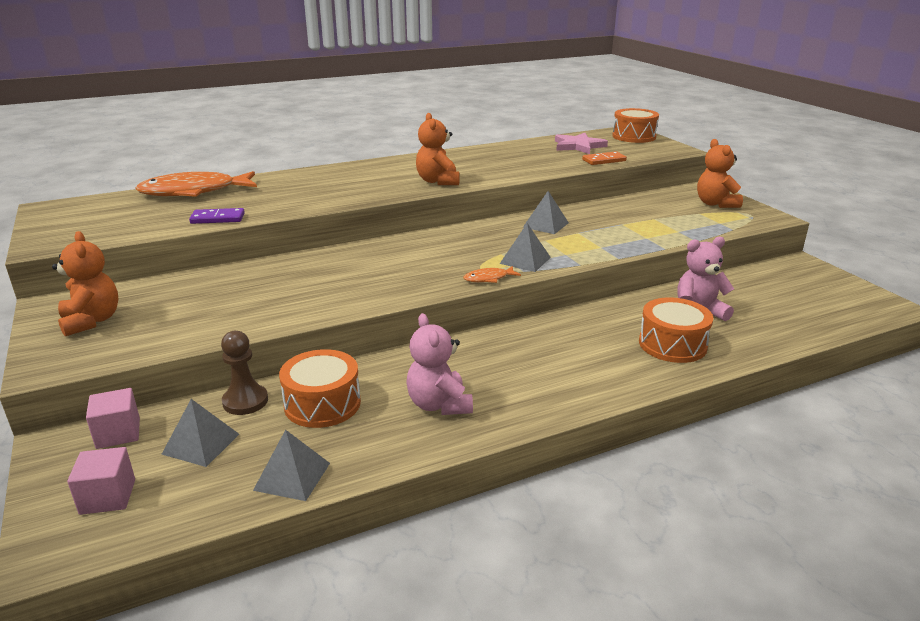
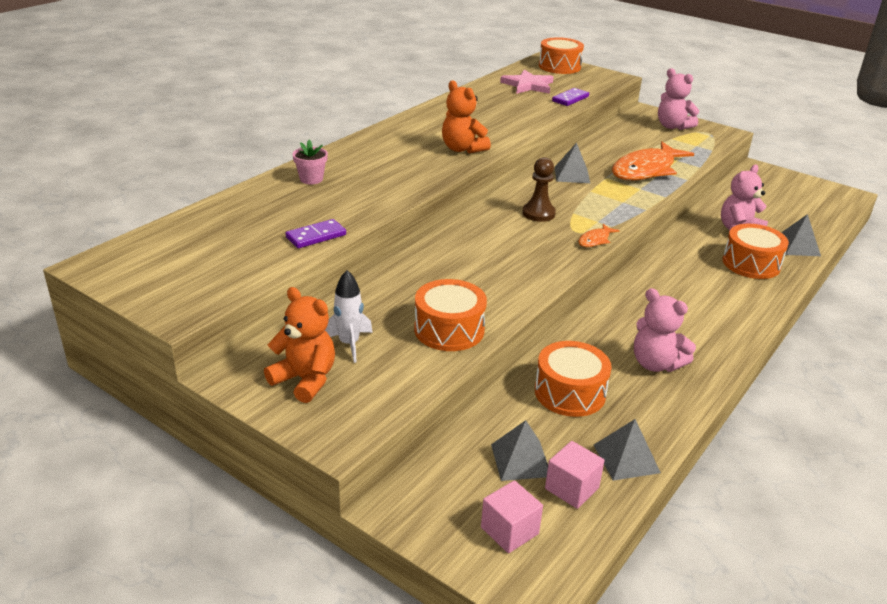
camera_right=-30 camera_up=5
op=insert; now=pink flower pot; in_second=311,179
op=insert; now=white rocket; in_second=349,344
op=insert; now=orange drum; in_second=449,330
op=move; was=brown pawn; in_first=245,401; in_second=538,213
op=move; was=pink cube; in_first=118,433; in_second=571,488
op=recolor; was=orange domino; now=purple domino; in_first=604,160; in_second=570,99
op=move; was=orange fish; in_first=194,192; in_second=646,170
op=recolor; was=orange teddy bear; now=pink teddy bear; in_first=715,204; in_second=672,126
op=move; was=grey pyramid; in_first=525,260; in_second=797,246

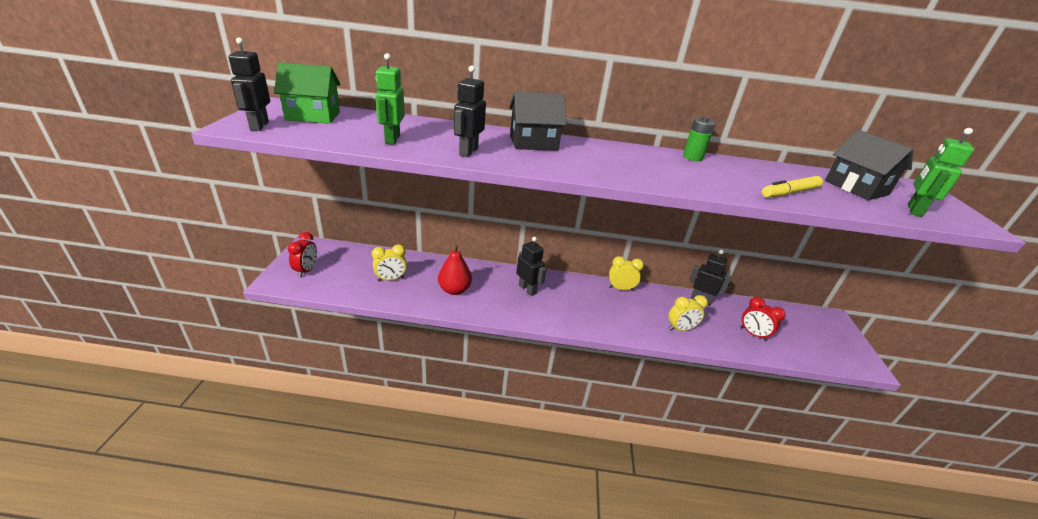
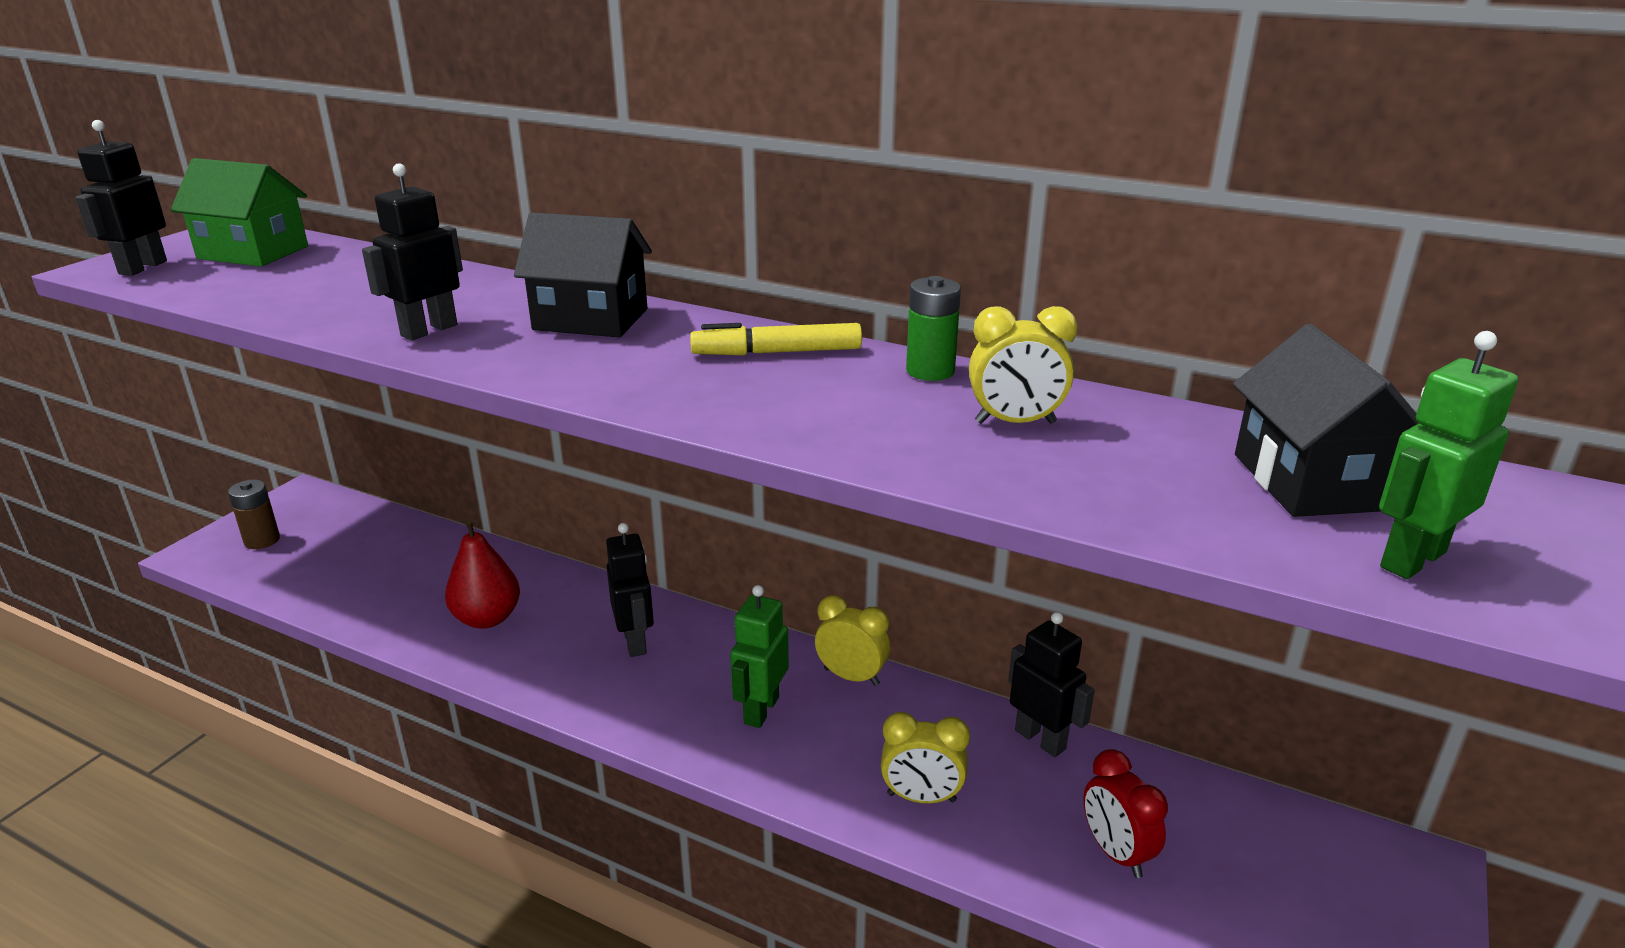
camera_right=25 camera_up=-5
op=replace; was=red clock; now=brown battery; in_first=306,270; in_second=262,540
op=move; was=yellow marker; in_first=790,193; in_second=778,352
op=move; was=green robot; in_first=392,139; in_second=761,710
op=move; was=yellow clock; in_first=391,279; in_second=1015,423

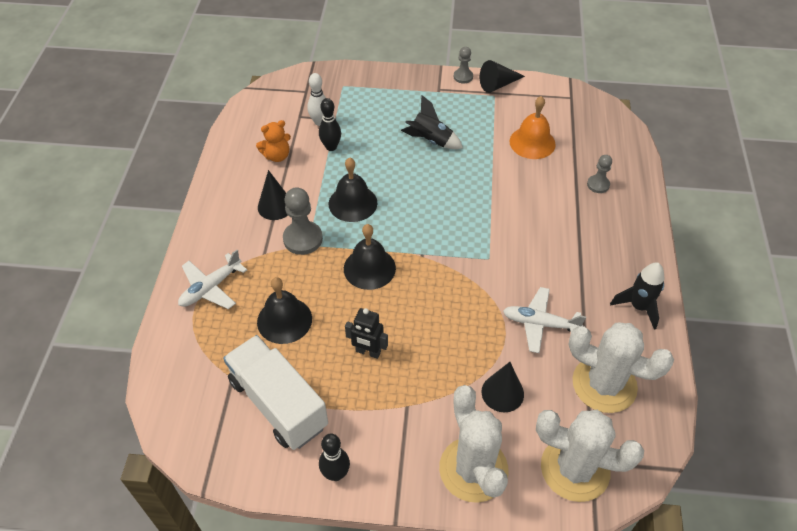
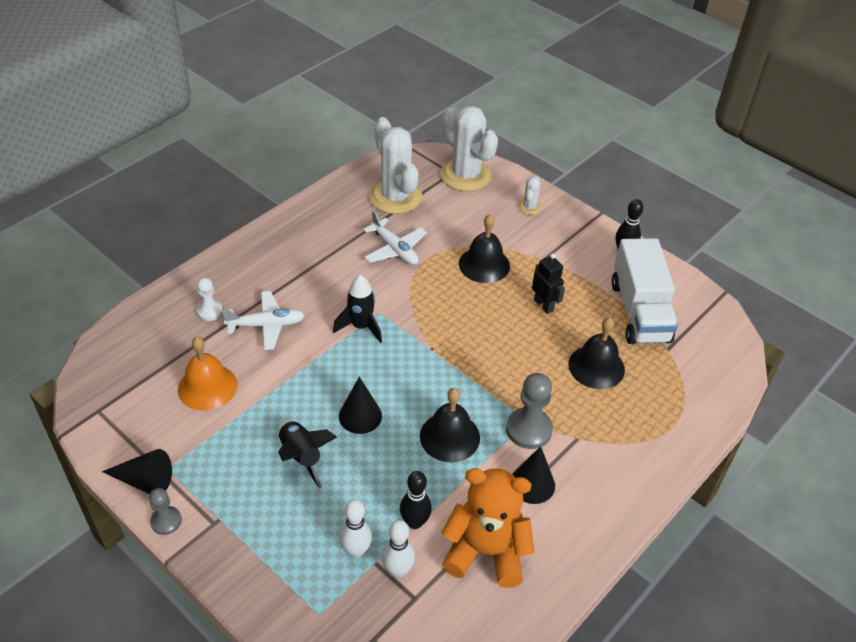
camera_right=-145 camera_up=-5
op=recolor; was=grey pawn; now=white pawn; in_first=598,185; in_second=210,311
op=move; was=white plane; in_first=211,288; in_second=266,325
op=move; was=black rocket; in_first=638,307; in_second=361,327
op=move; was=black cone; in_first=502,393; in_second=360,416
op=insert; now=white bowling pin; in_second=356,550
op=resize; was=orange teddy bear; in_first=277,156; in_second=486,551; ratio=1.8
op=move; was=black bell; in_first=369,268; in_second=484,264
op=resize; was=white cactus; in_first=473,469; in_second=529,207; ratio=0.45

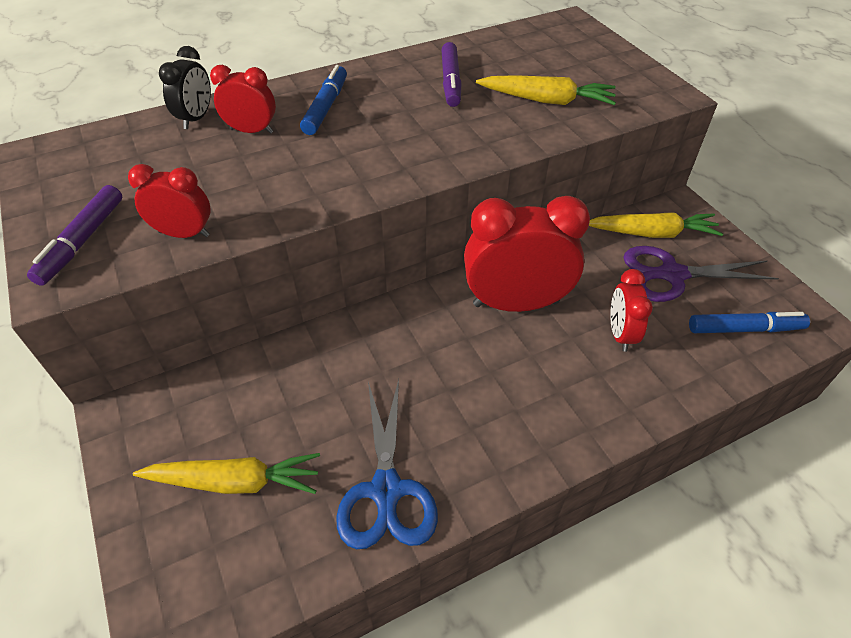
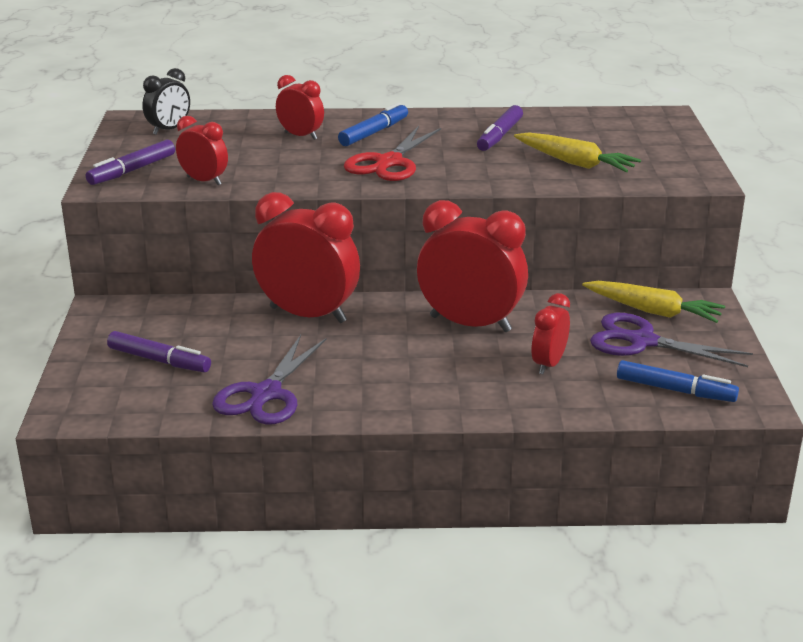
camera_right=25 camera_up=-20
op=replace; was=yellow carrot; now=purple marker; in_first=234,482; in_second=159,360
op=move; was=black clock; in_first=196,118; in_second=169,130
op=recolor; was=blue scissors; now=purple scissors; in_first=386,490; in_second=266,394
op=insert; now=red clock; in_second=308,315
op=insert; now=red scissors; in_second=389,162

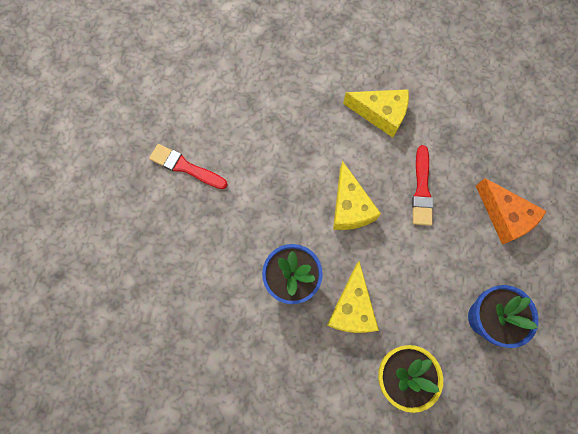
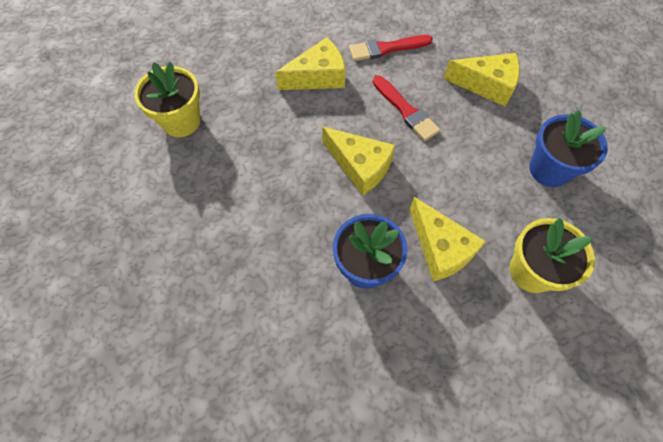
camera_right=-40 camera_up=-10
op=insert; now=yellow flower pot; in_second=181,121
op=move; was=red brush; in_first=185,167; in_second=386,48
op=recolor; was=orange cheese; now=yellow cheese; in_first=504,216; in_second=486,85

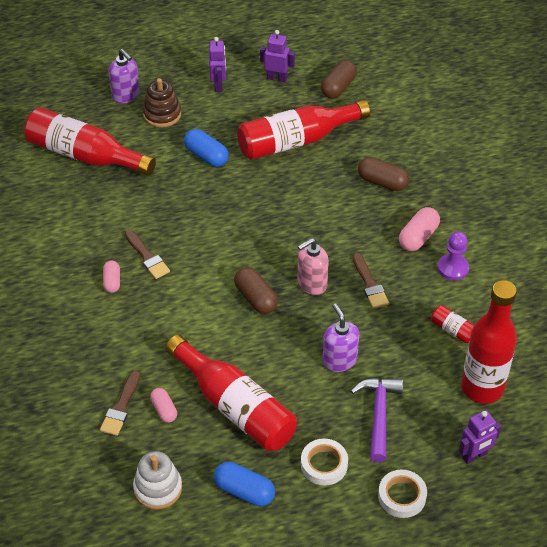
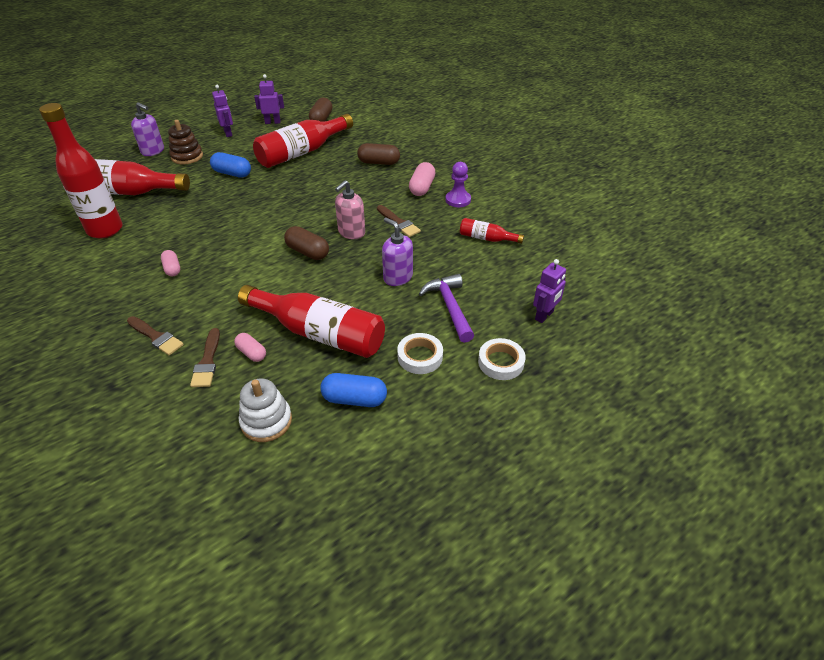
camera_right=-20 camera_up=-5
op=move; was=red bottle; in_first=482,388; in_second=105,230
op=move; was=brown brush; in_first=147,257; in_second=156,337

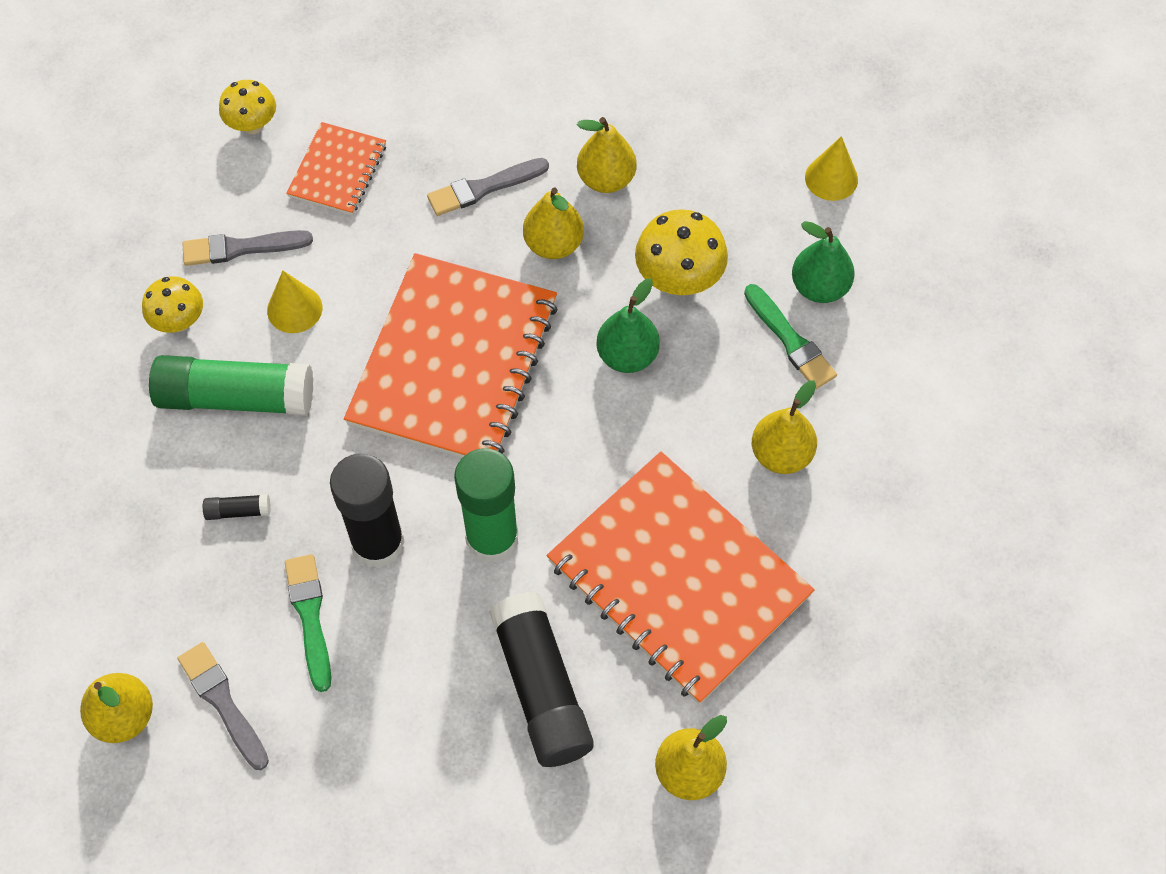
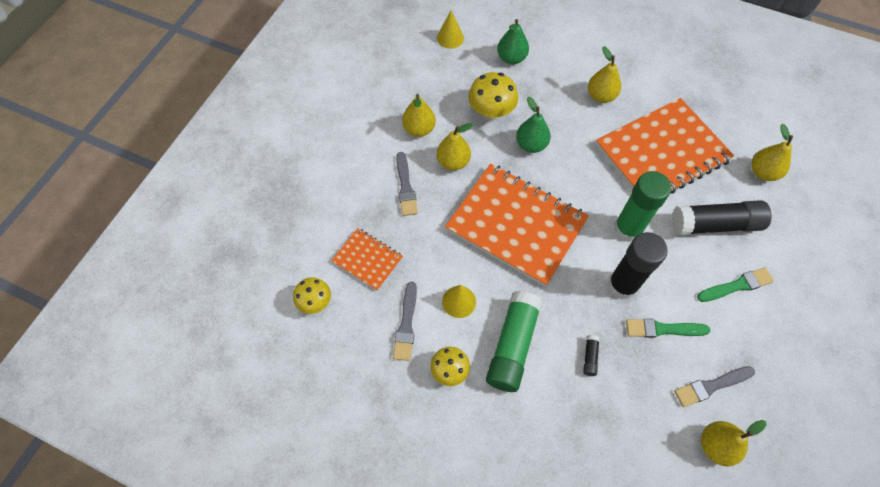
camera_right=-75 camera_up=0
op=move; was=green brush; in_first=790,340; in_second=737,285

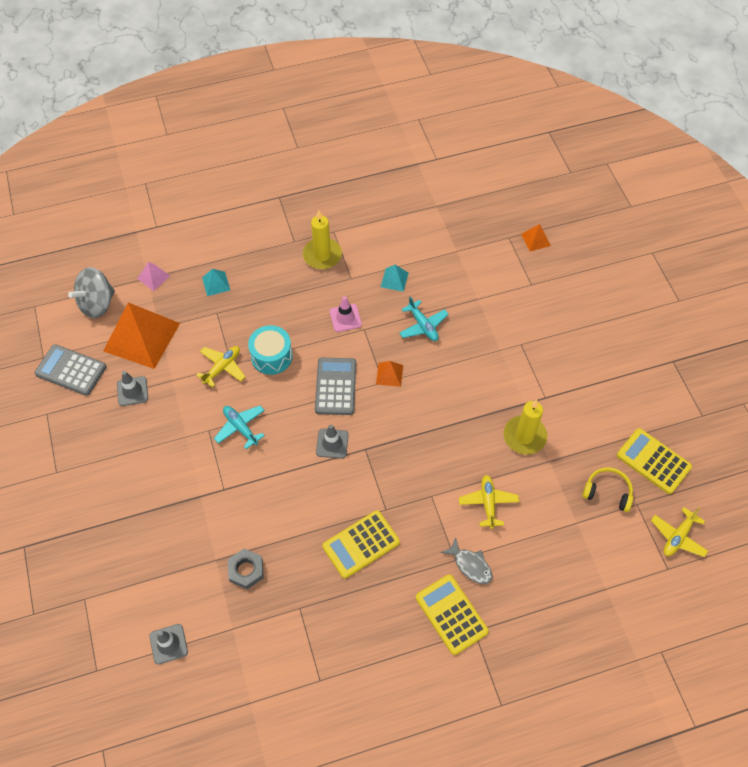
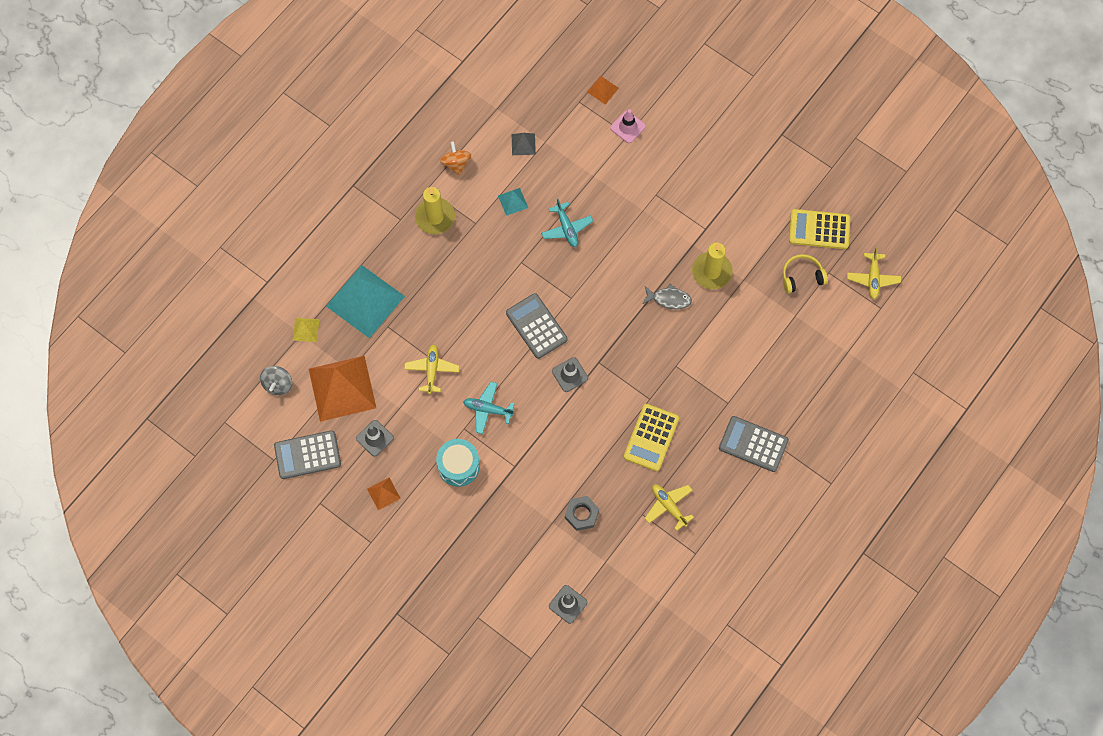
camera_right=-35 camera_up=10
op=resize; was=grey spinning top; in_first=97,304; in_second=278,384; ratio=0.65
op=recolor; was=pink pyramid; now=yellow pyramid; in_first=153,277; in_second=305,329
op=resize; was=turquoise pyramid; in_first=216,283; in_second=365,301; ratio=2.32
op=move; was=orange pyramid; in_first=389,374; in_second=383,493
op=move; was=turquoise drum; in_first=271,356; in_second=458,466
op=insert; now=orange spinning top; in_second=456,163
op=insert; now=grey pyramid; in_second=523,144
op=rotate; was=turquoise plane; in_first=423,325; in_second=566,228; clockwise=45
op=move; was=pink traffic cone; in_first=345,318; in_second=628,127
op=move; was=grey fish; in_first=470,565; in_second=669,299
op=move; was=yellow plane; in_first=488,503; in_second=669,506
op=recolor; was=yellow calculator; now=grey calculator; in_first=451,614; in_second=753,444

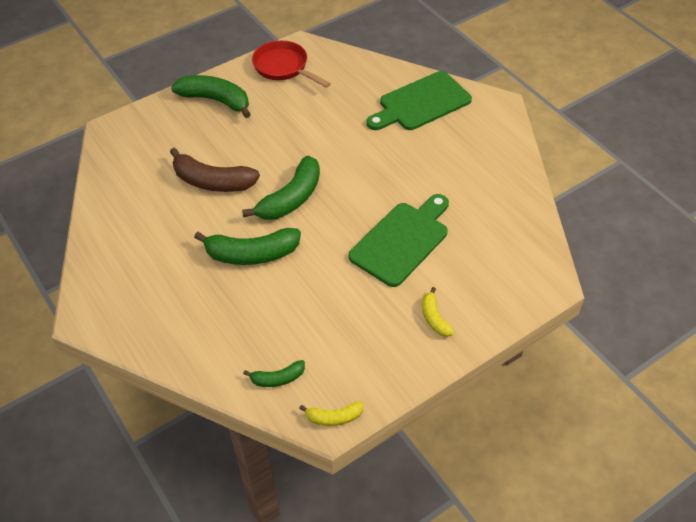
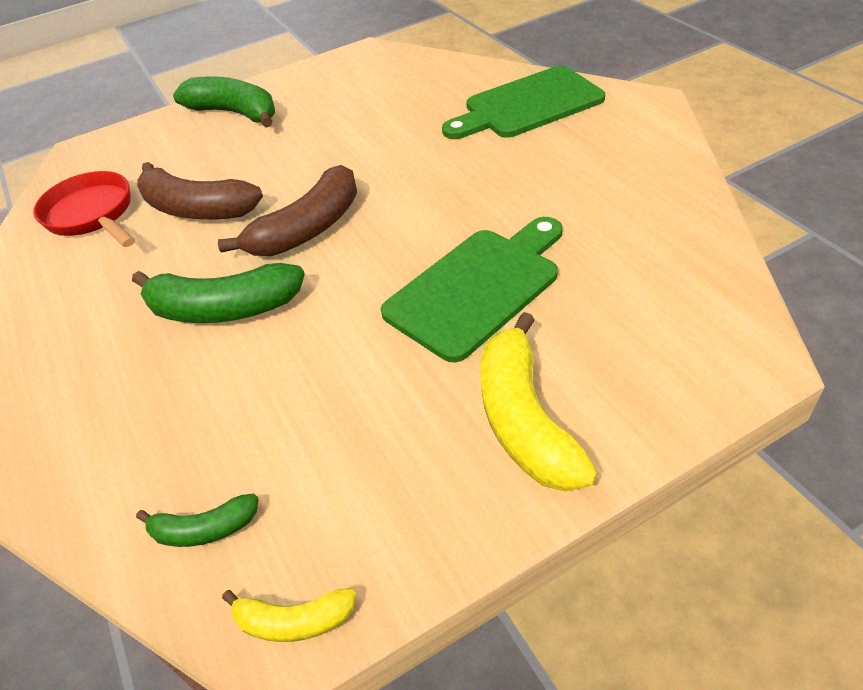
camera_right=10 camera_up=-5
op=move; was=red pan; in_first=284,67; in_second=93,215
op=recolor; was=green banana; now=brown banana; in_first=291,198; in_second=308,229
op=resize; was=yellow banana; in_first=434,318; in_second=524,419; ratio=1.9

